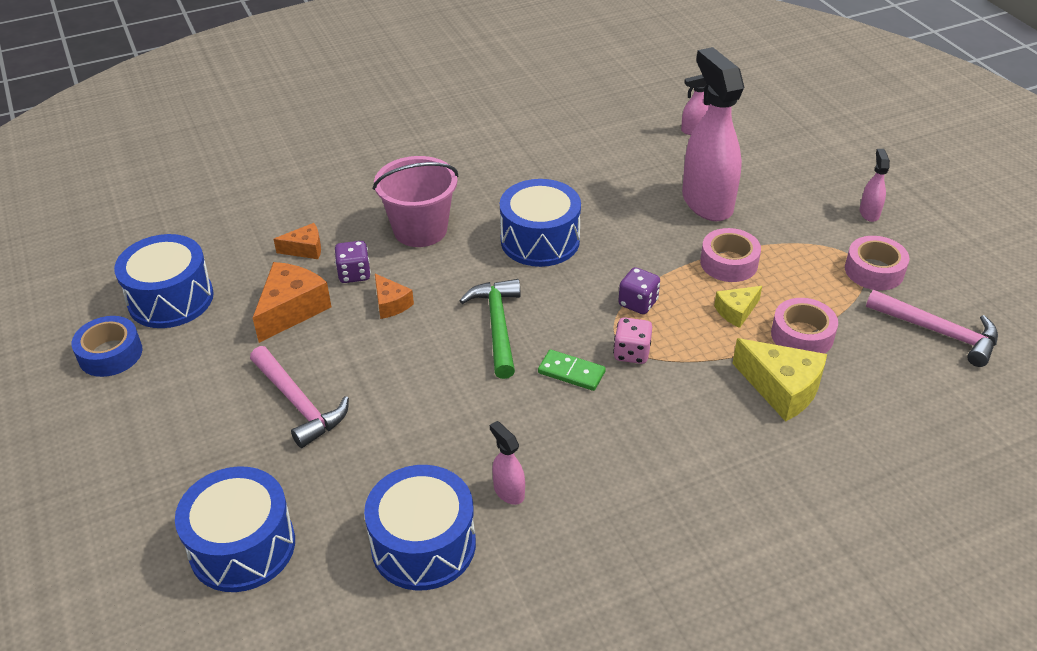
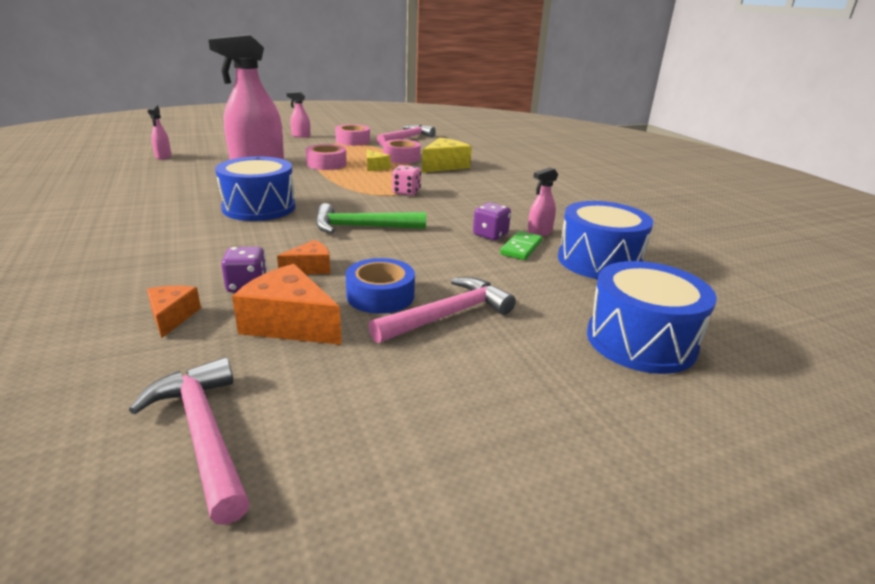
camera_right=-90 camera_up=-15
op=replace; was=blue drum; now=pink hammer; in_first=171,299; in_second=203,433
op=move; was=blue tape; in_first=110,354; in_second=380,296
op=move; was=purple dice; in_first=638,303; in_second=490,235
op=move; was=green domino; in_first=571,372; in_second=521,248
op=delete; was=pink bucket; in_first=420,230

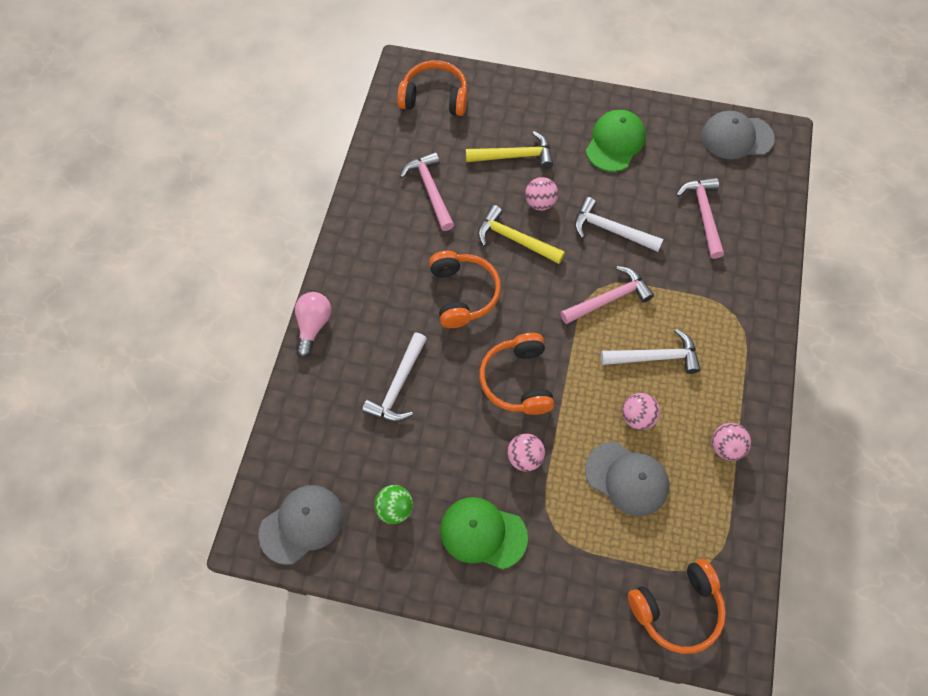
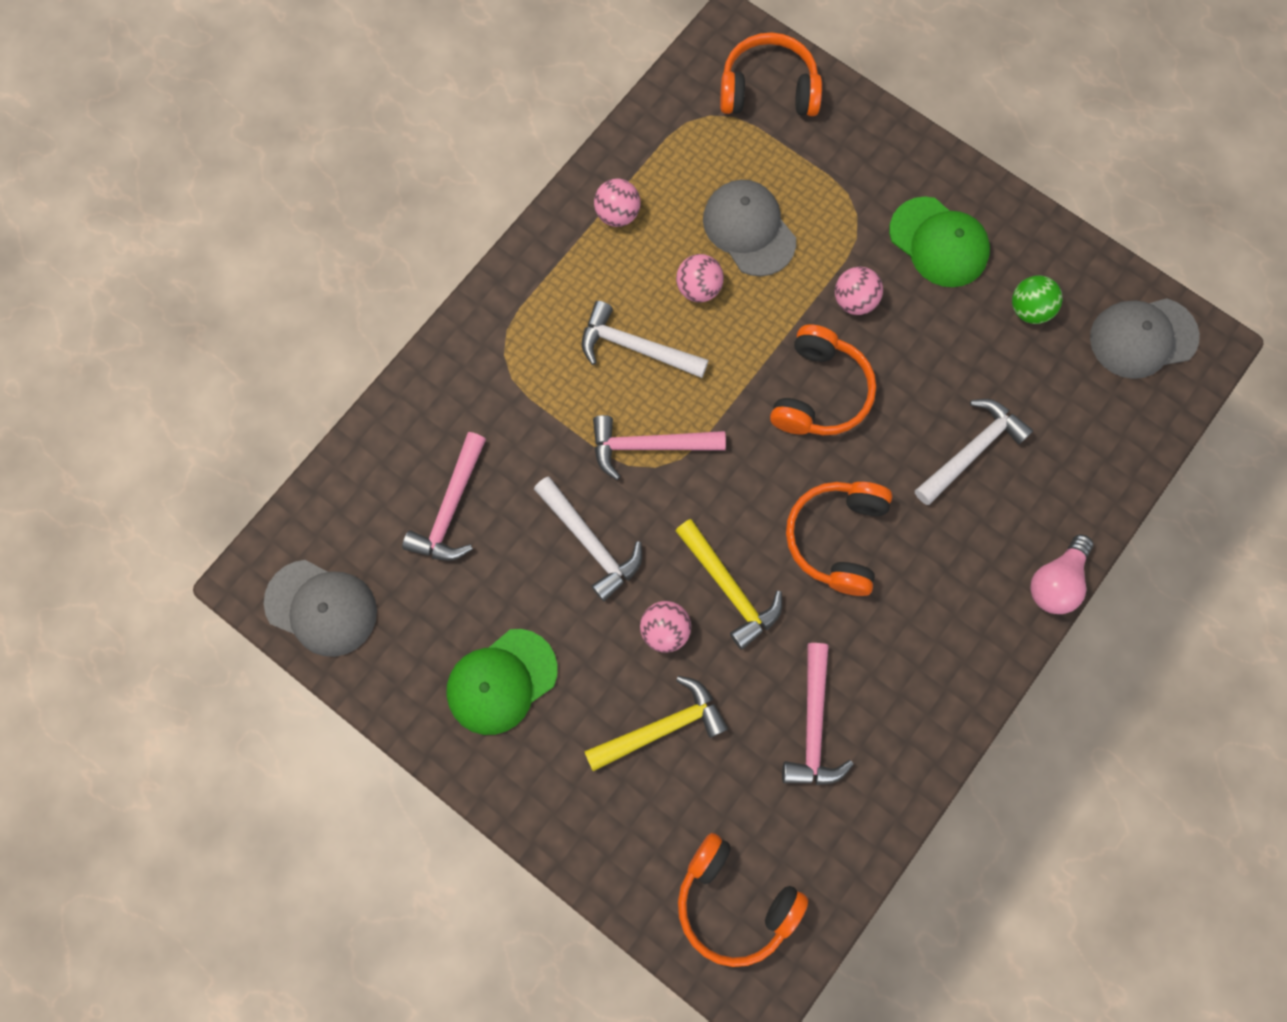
camera_right=-155 camera_up=10
op=rotate; was=yellow hammer; in_first=514,156; in_second=662,727; clockwise=135

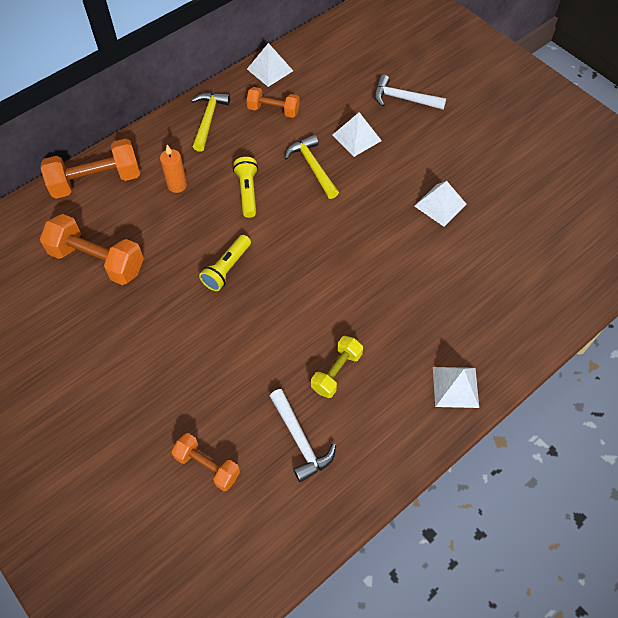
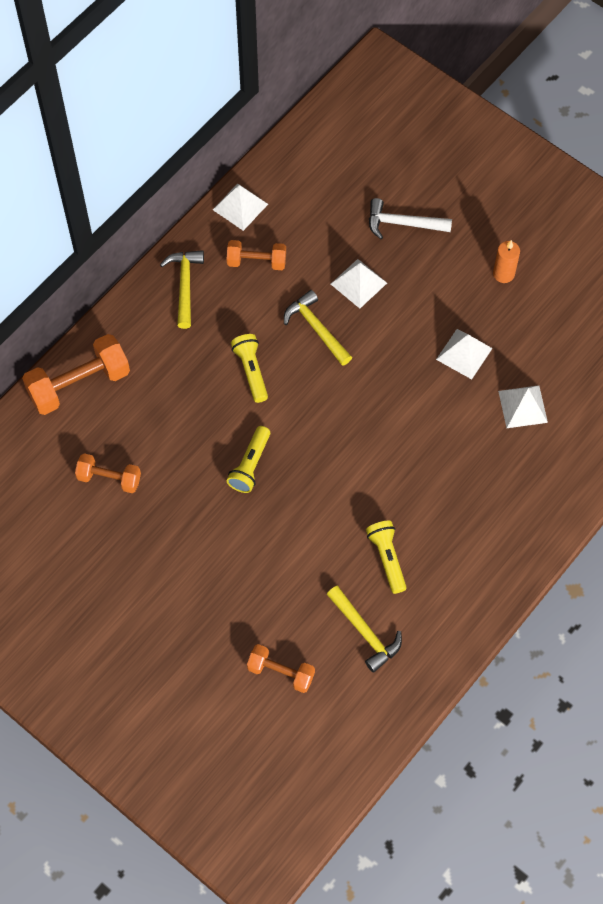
camera_right=-10 camera_up=5
op=resize; was=orange dumbbell; in_first=97,261; in_second=109,479; ratio=0.6
op=recolor; was=white hammer; now=yellow hammer; in_first=300,440; in_second=365,632
op=replace; was=yellow dumbbell; now=yellow flashlight; in_first=336,372; in_second=387,558
op=move; was=orange candle; in_first=177,185; in_second=503,274
op=move; was=white pyramid; in_first=455,387; in_second=522,406

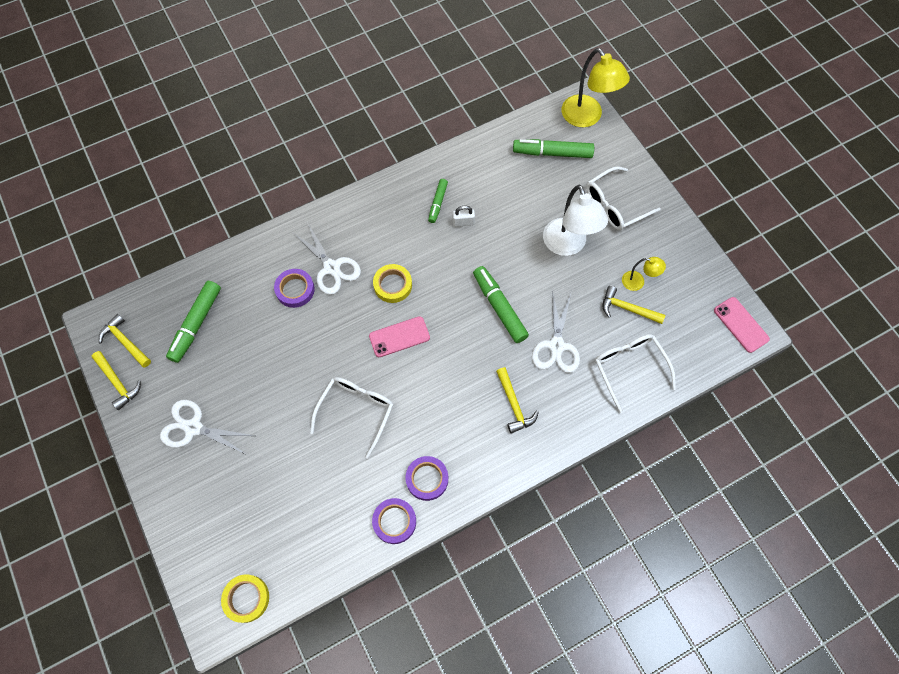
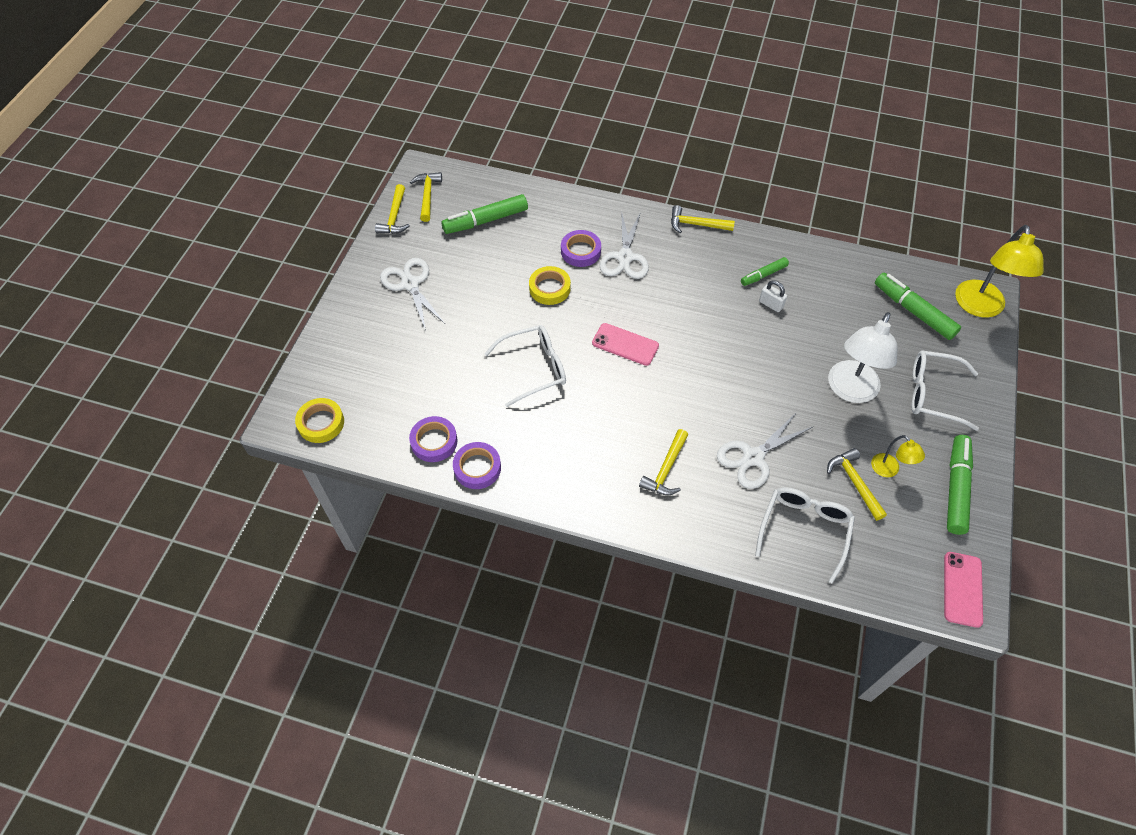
camera_right=45 camera_up=-10
op=move; was=purple tape; in_first=427,479; in_second=434,441
op=move; was=yellow tape; in_first=393,285; in_second=549,288
op=insert; now=yellow hammer; in_second=696,224
op=move; was=green marker; in_first=499,307; in_second=956,488

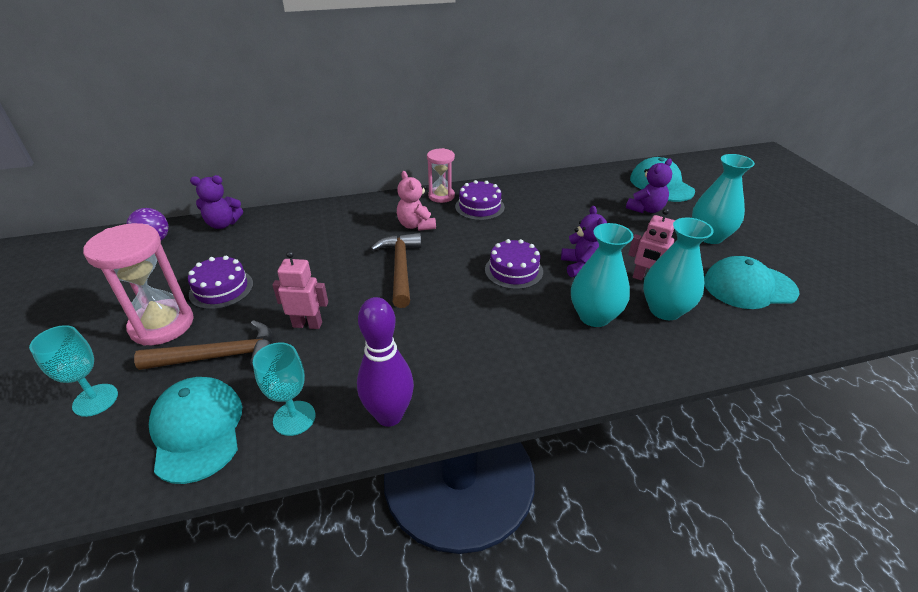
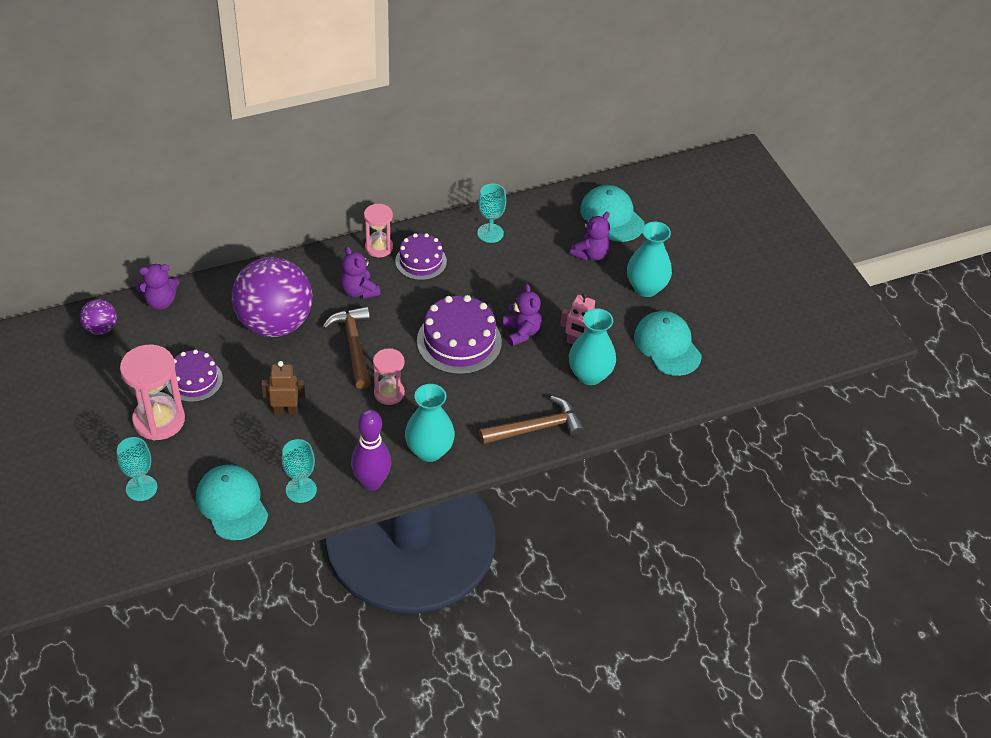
camera_right=-10 camera_up=10
op=insert; now=purple ball; in_second=275,323
op=recolor; was=pink robot; now=brown robot; in_first=307,324; in_second=285,411
op=recolor; was=pink teddy bear; now=purple teddy bear; in_first=416,225; in_second=359,291
op=insert; now=pink hourglass; in_second=389,393
op=move; was=turquoise vase; in_first=594,316; in_second=429,450
op=resize; was=purple cake; in_first=513,270; in_second=459,341; ratio=1.58
op=insert; now=turquoise goblet; in_second=490,233
op=move; was=brown hammer; in_first=220,356; in_second=536,428
op=rotate; was=turquoise cap; in_first=749,287; in_second=667,345; clockwise=75

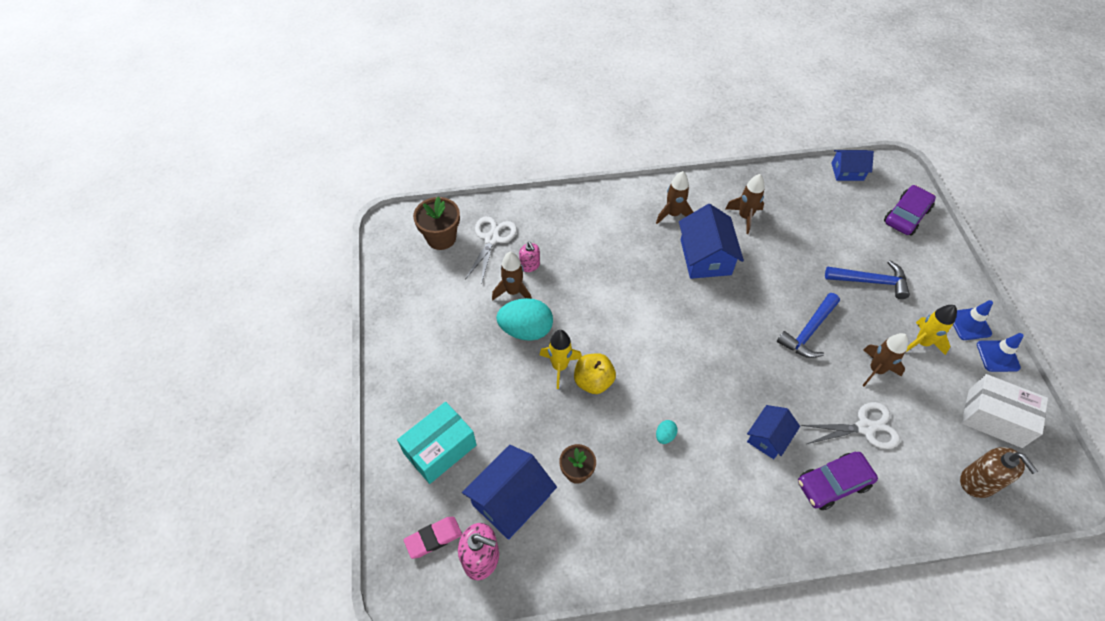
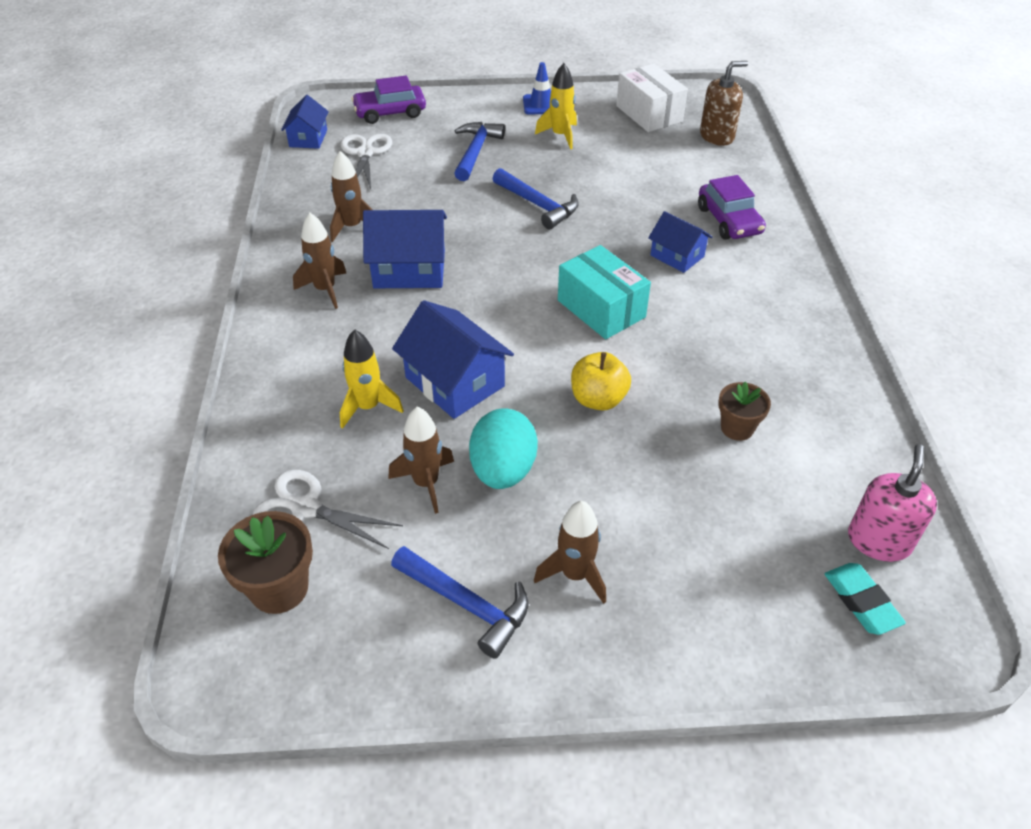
camera_right=-85 camera_up=-10
op=move; was=white scissors; in_first=865,427; in_second=365,153
op=move; was=yellow rocket; in_first=559,366; in_second=368,407
op=rotate; was=purple car; in_first=906,216; in_second=390,112; clockwise=-60
op=insert; now=blue hammer; in_second=466,604
op=move; was=blue house; in_first=511,500; in_second=455,382
op=move; was=brown rocket; in_first=876,370; in_second=575,574
op=move; was=turquoise box; in_first=440,449; in_second=601,308
op=rotate; was=white box; in_first=994,418; in_second=649,114; clockwise=-60
op=recolor; was=pink eraser; now=turquoise eraser; in_first=433,538; in_second=861,601
op=delete; was=pink soap dispenser; in_first=530,265
op=delete; was=turquoise egg; in_first=665,436
op=delete; was=blue traffic cone; in_first=997,356

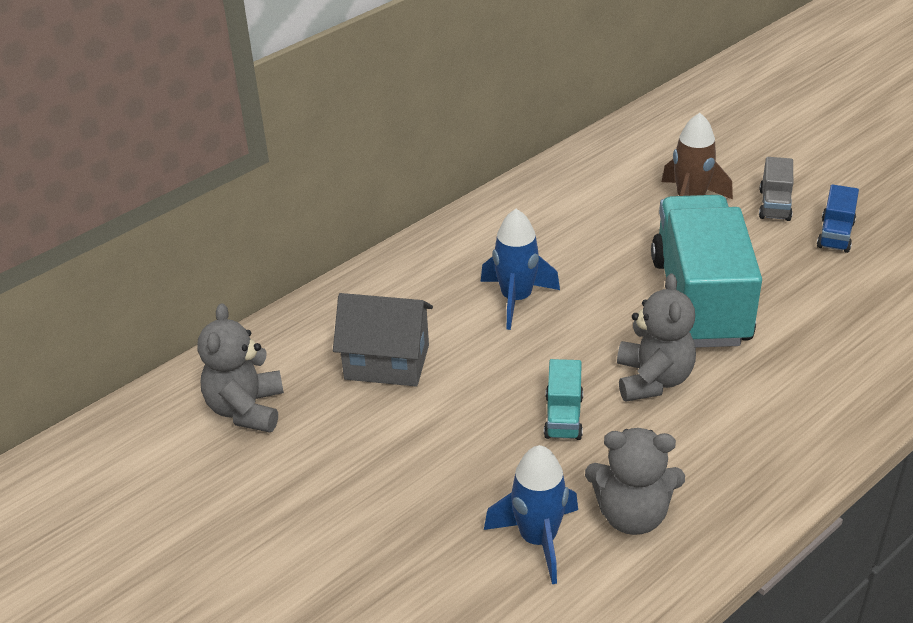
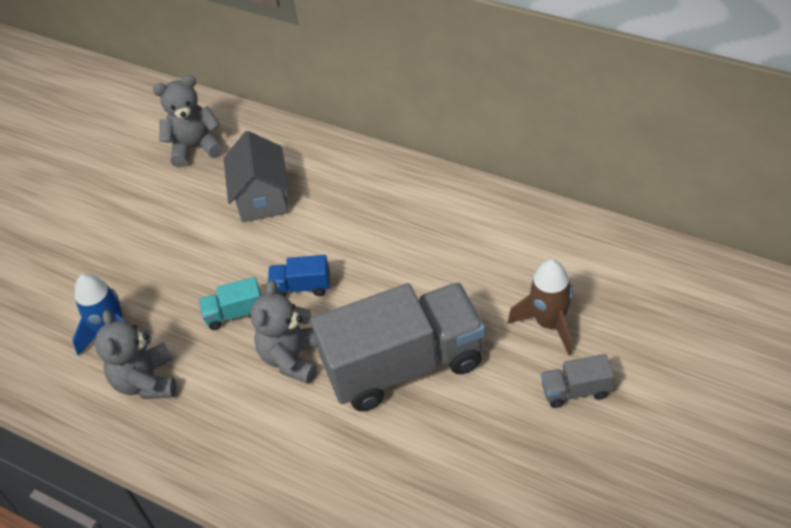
camera_right=75 camera_up=10
op=rotate; was=grey teddy bear; in_first=653,380; in_second=293,357; clockwise=120
op=move; was=blue truck; in_first=835,235; in_second=301,287
op=recolor; was=turquoise truck; now=grey truck; in_first=699,300; in_second=404,365
op=delete; was=blue rocket; in_first=516,299

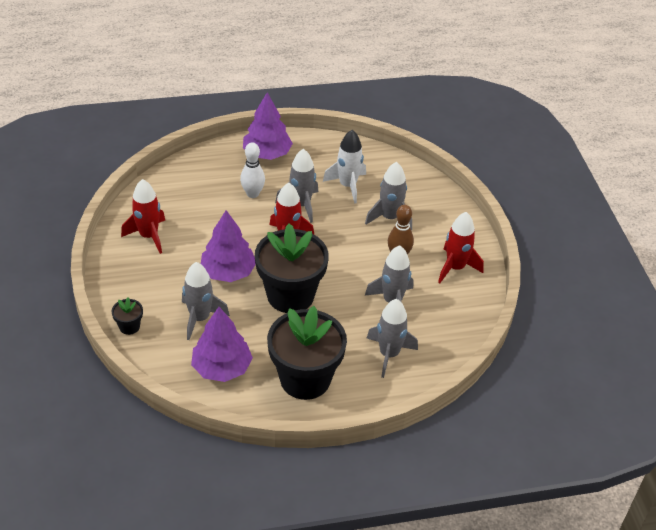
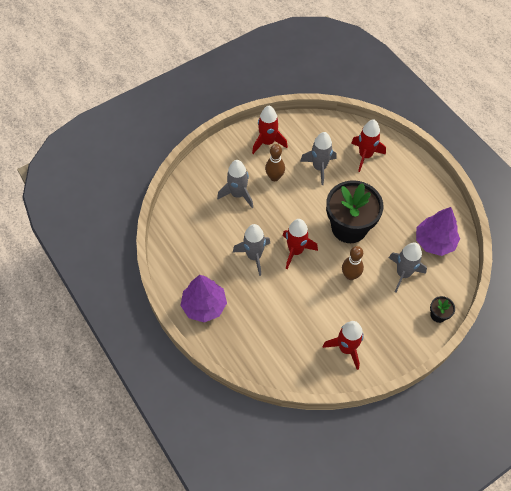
camera_right=-110 camera_up=15
op=replace; was=purple tree; now=brown bowling pin; in_first=228,272; in_second=350,275
op=recolor; was=grey rocket; now=red rocket; in_first=389,354; in_second=365,156
op=delete; was=white bowling pin; in_first=252,194
op=delete; was=black flower pot; in_first=305,379
op=delete; was=white rocket; in_first=347,186

